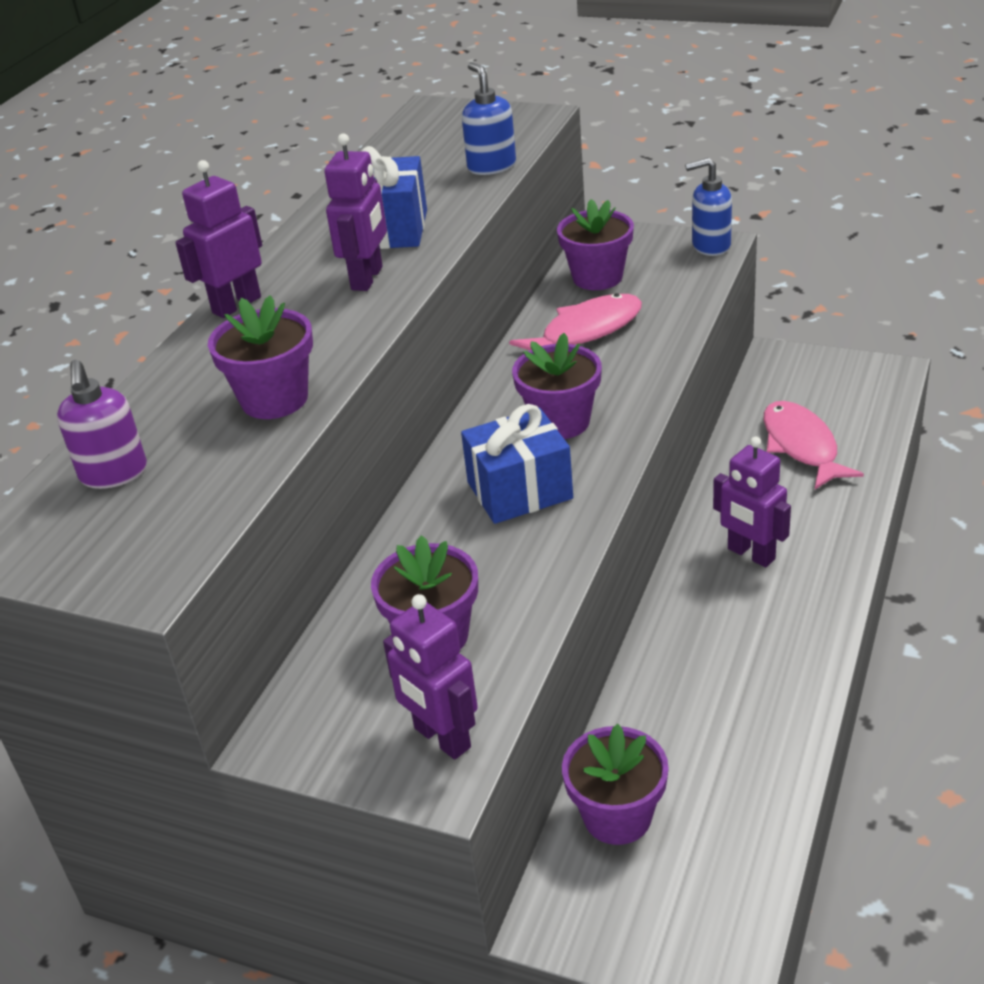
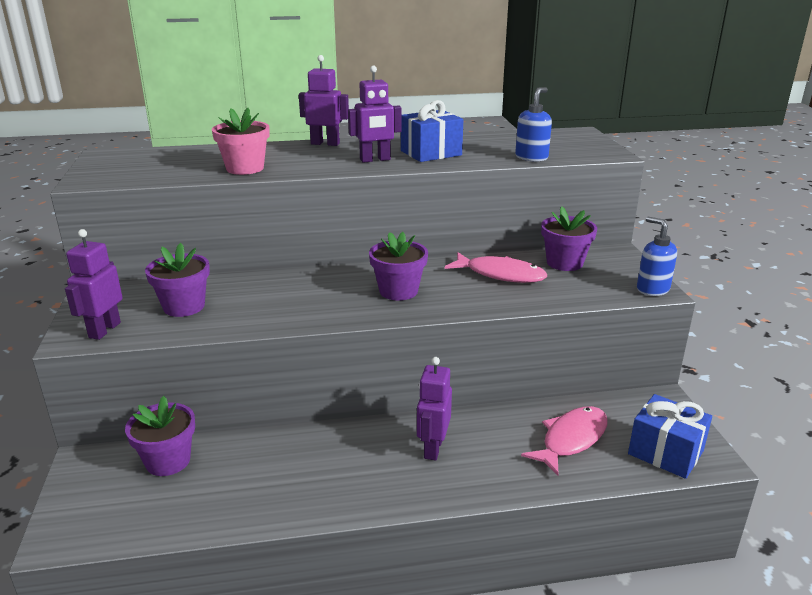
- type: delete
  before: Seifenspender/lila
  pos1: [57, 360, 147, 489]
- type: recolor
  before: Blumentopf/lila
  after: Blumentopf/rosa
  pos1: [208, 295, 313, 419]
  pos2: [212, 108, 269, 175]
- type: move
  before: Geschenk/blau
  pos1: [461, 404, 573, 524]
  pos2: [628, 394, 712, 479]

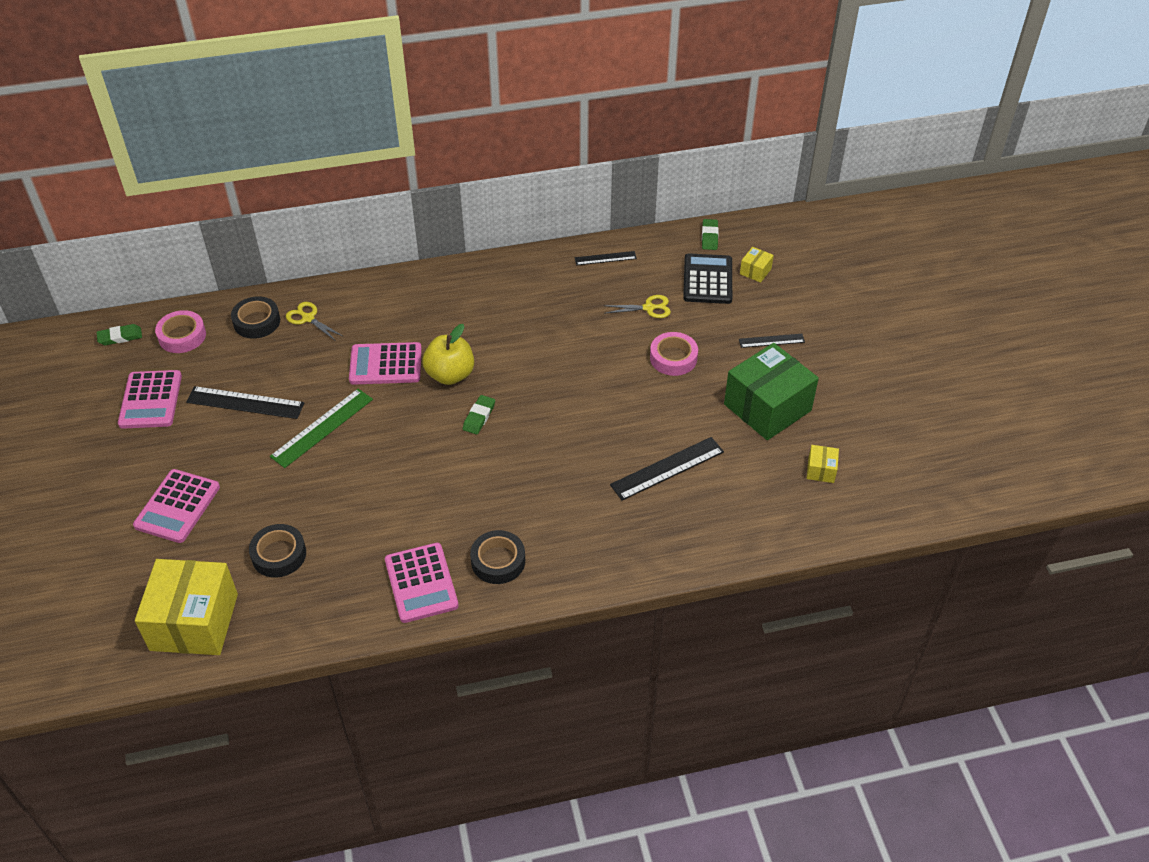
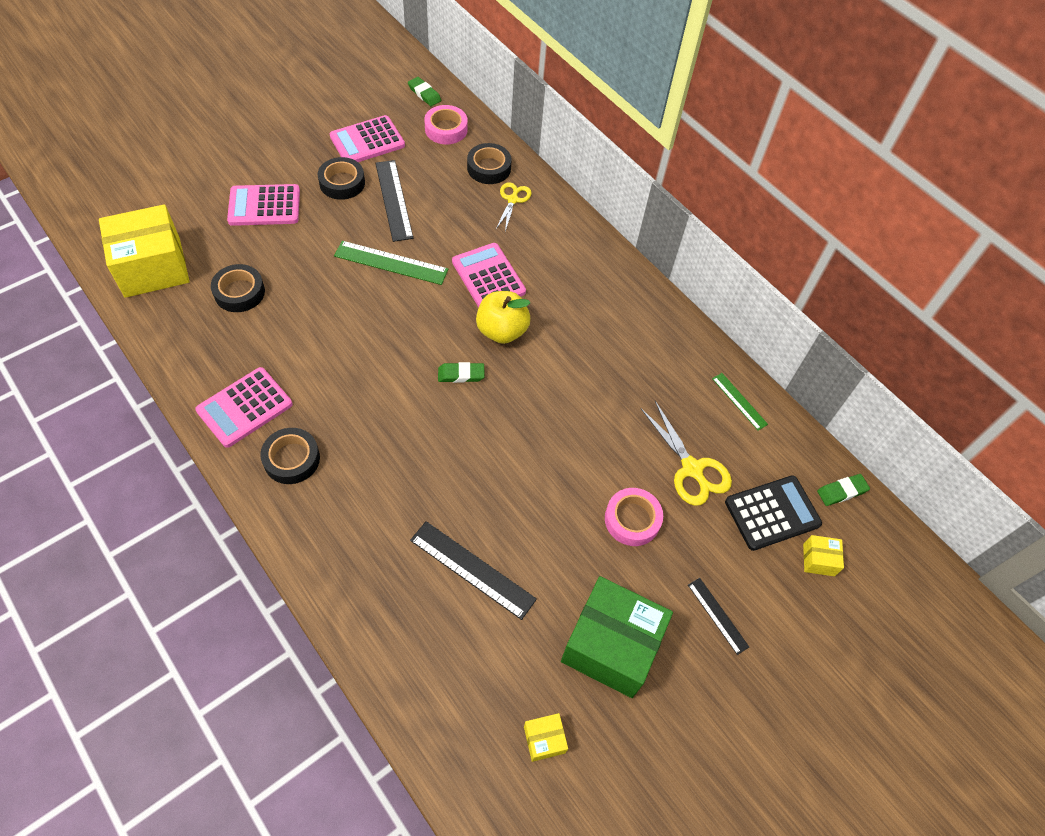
- type: recolor
  before: Lineal/schwarz
  after: Lineal/grün
  pos1: [575, 251, 637, 265]
  pos2: [712, 373, 768, 431]
- type: resize
  before: Schere/gelb
  pos1: [603, 295, 671, 318]
  pos2: [640, 401, 732, 506]
  scale: 1.54
- type: insert
  after: Klebeband/schwarz
  pos2: [318, 157, 365, 200]

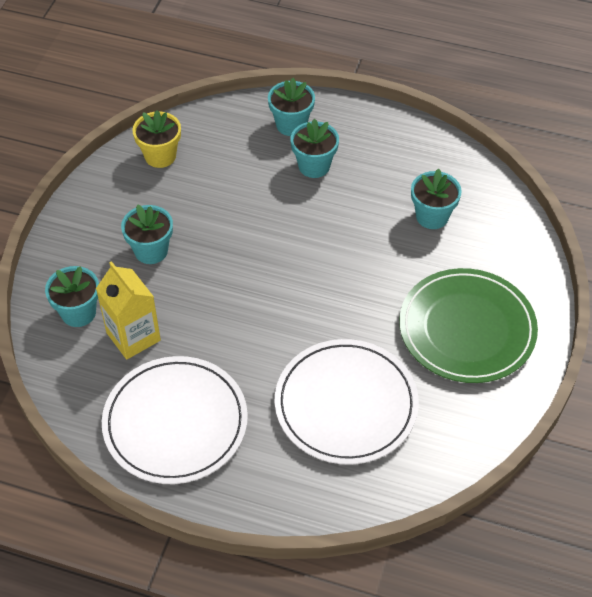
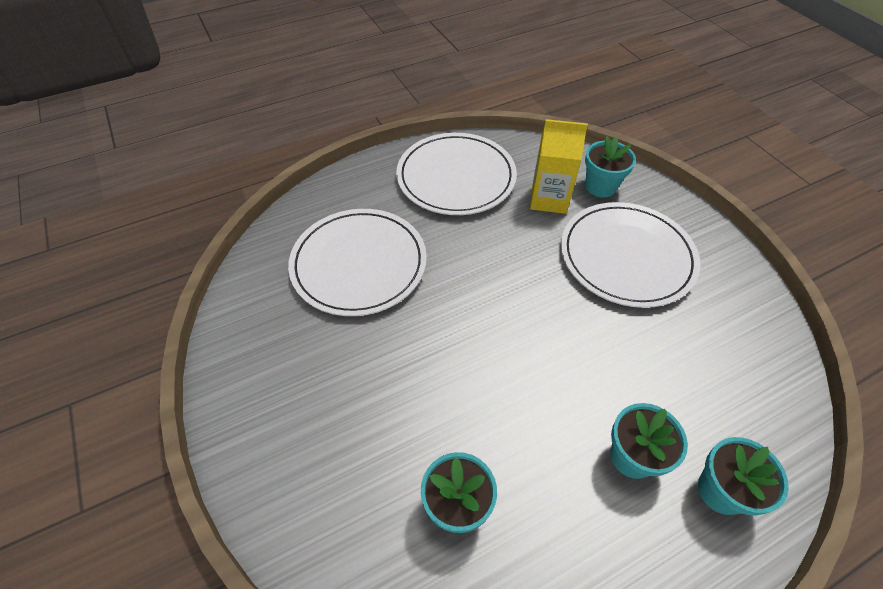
- type: replace
  before: Blumentopf/türkis
  after: Teller/weiß
  pos1: [121, 204, 173, 264]
  pos2: [561, 202, 700, 308]
- type: delete
  before: Blumentopf/gelb
  pos1: [132, 110, 181, 168]
- type: delete
  before: Teller/grün
  pos1: [399, 268, 538, 383]

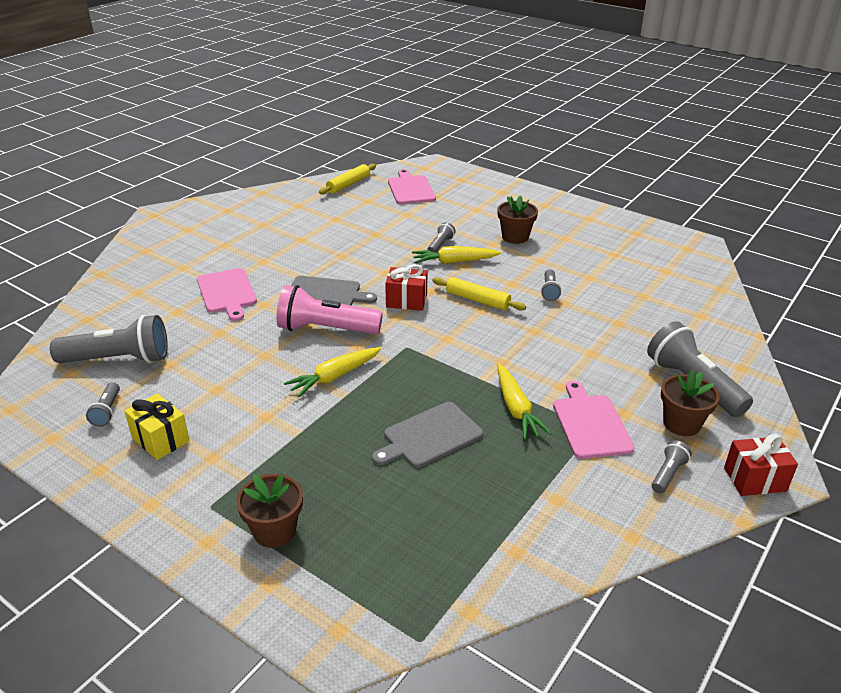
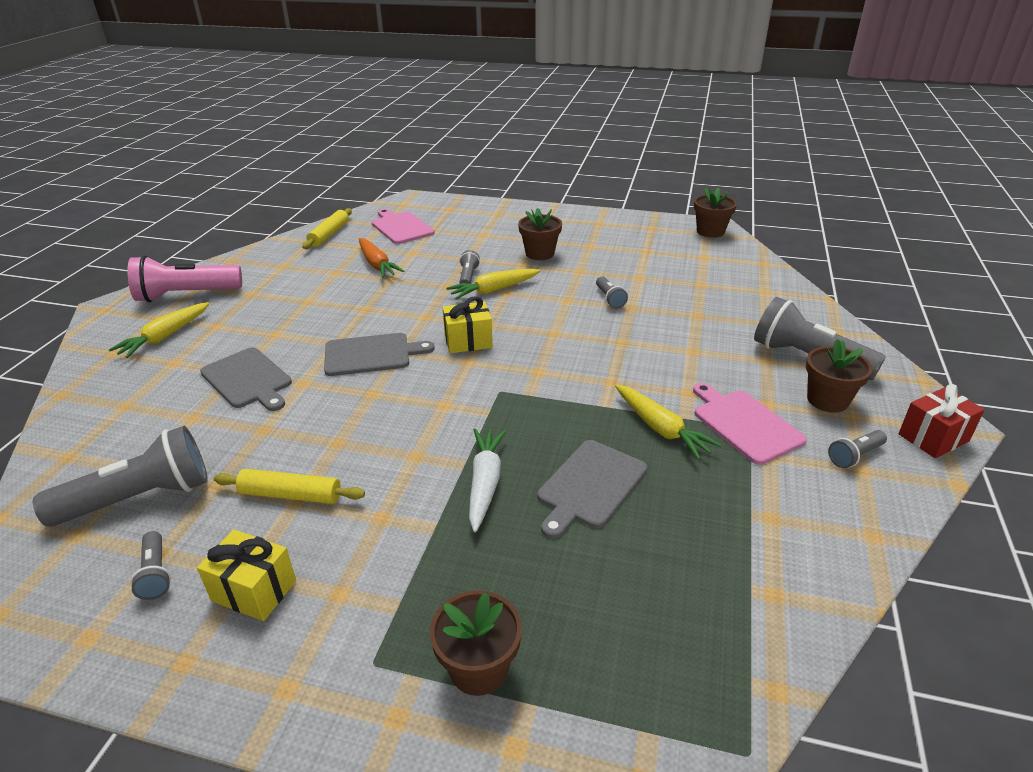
- type: recolor
  before: Schneidebrett/rosa
  after: Schneidebrett/grau
  pos1: [197, 268, 257, 321]
  pos2: [200, 347, 292, 411]
- type: move
  before: Taschenlampe/rosa
  pos1: [276, 285, 383, 334]
  pos2: [128, 255, 242, 302]
- type: move
  before: Karotte/gelb
  pos1: [284, 347, 381, 397]
  pos2: [109, 302, 210, 358]
- type: recolor
  before: Geschenk/rot
  after: Geschenk/gelb
  pos1: [385, 264, 427, 311]
  pos2: [442, 296, 493, 353]
- type: move
  before: Nudelholz/gelb
  pos1: [432, 277, 526, 311]
  pos2: [214, 469, 365, 504]
- type: rotate
  before: Taschenlampe/grau
  pos1: [652, 440, 692, 494]
  pos2: [828, 430, 887, 468]
  turn: -135
- type: insert
  after: Karotte/orange
  pos2: [359, 238, 404, 278]
- type: insert
  after: Karotte/weiß
  pos2: [469, 428, 507, 532]
- type: insert
  after: Blumentopf/braun
  pos2: [694, 187, 737, 238]

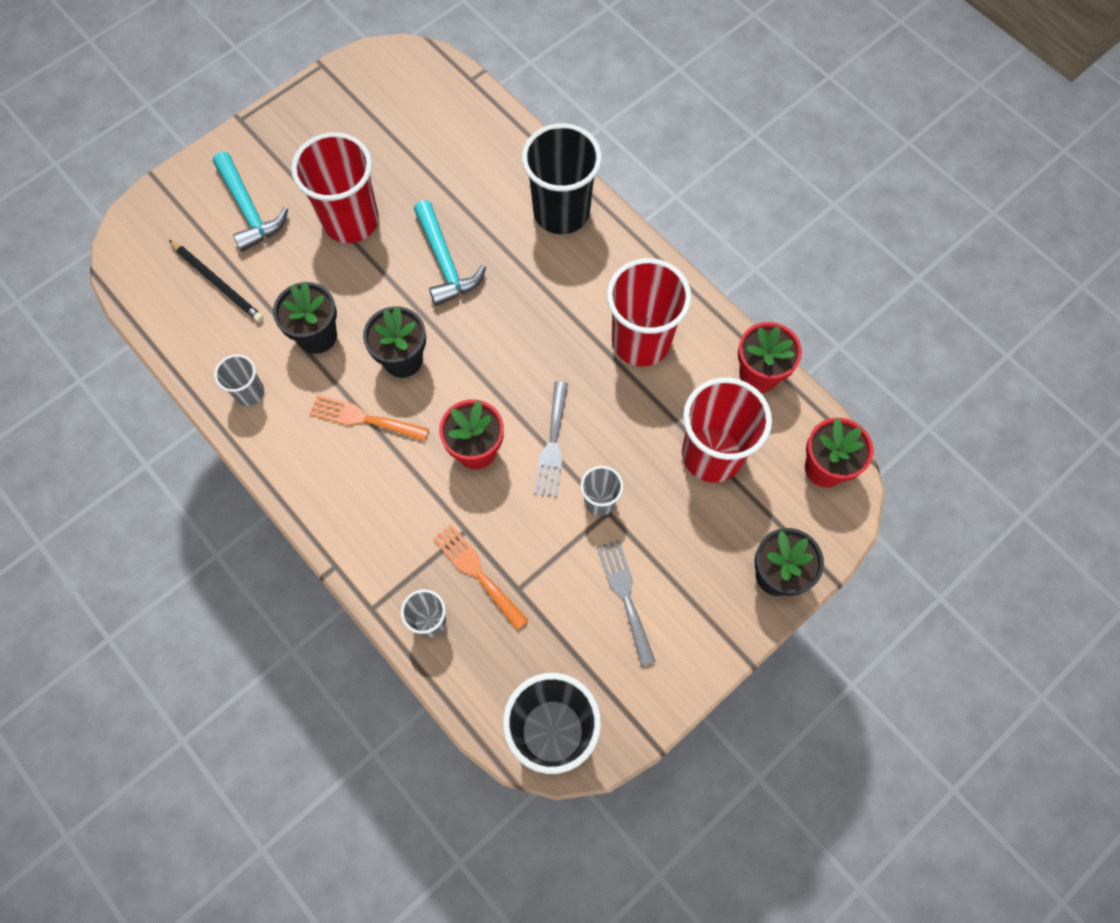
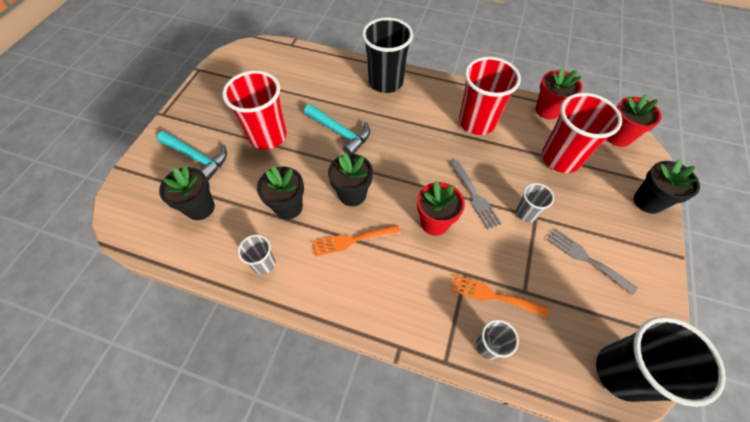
- type: replace
  before: Bleistift/schwarz
  after: Blumentopf/schwarz
  pos1: [169, 240, 264, 322]
  pos2: [159, 165, 215, 220]

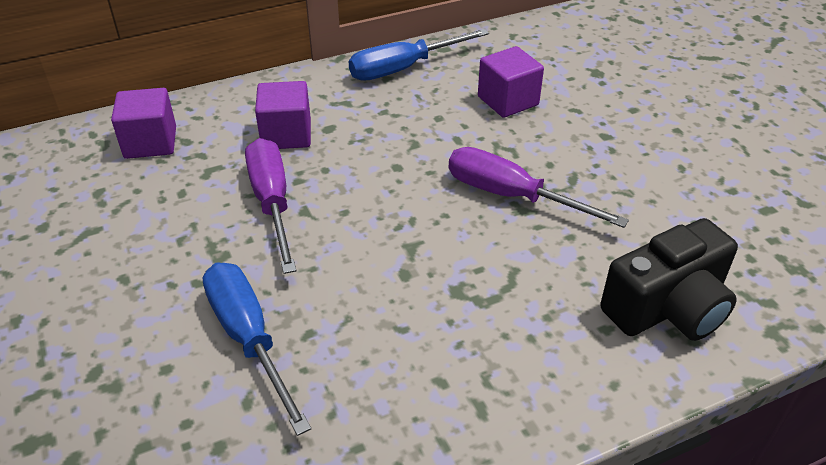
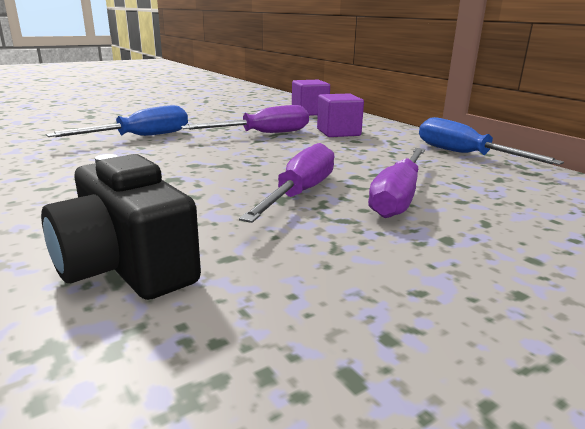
- type: delete
  before: Kubus/lila
  pos1: [478, 46, 544, 118]
- type: insert
  after: Schraubenzieher/lila
  pos2: [368, 148, 425, 218]

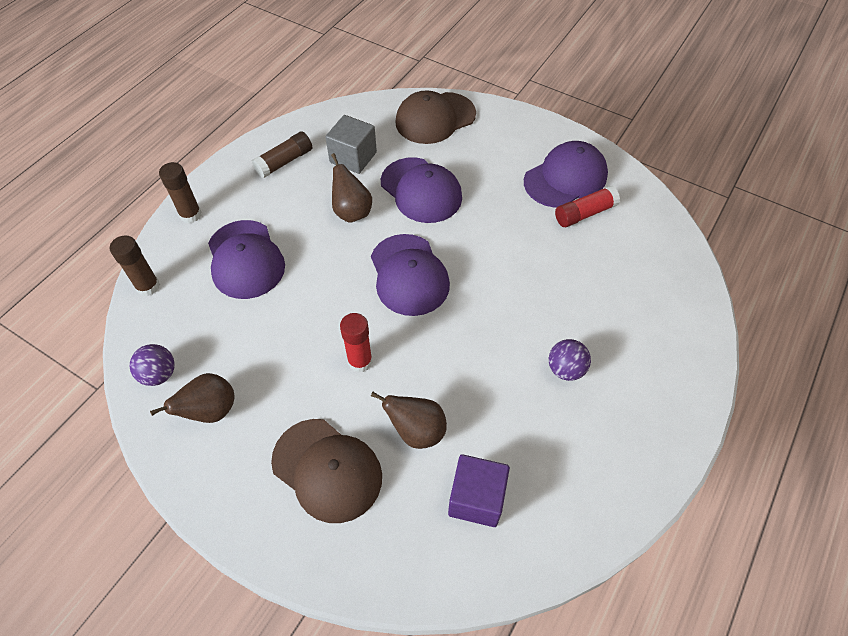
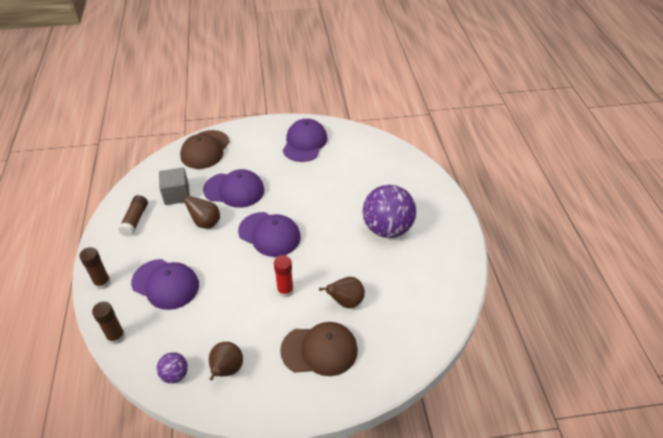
- type: delete
  before: Kubus/lila
  pos1: [448, 454, 510, 527]
- type: resize
  before: Ball/lila
  pos1: [549, 339, 591, 381]
  pos2: [362, 185, 416, 238]
  scale: 2.14
- type: delete
  before: Klebestift/rot
  pos1: [555, 186, 620, 227]

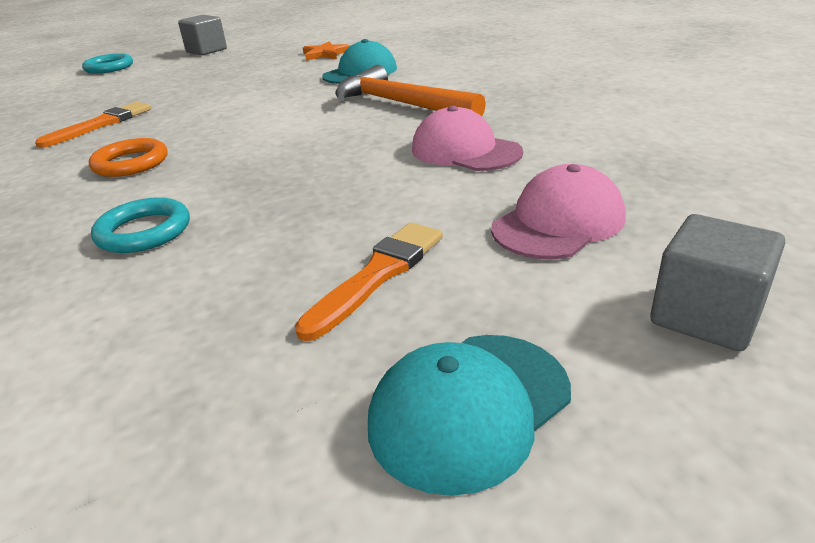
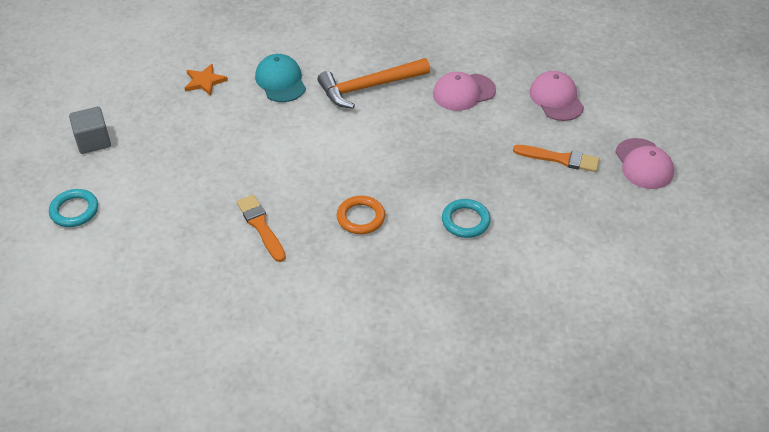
- type: rotate
  before: Pinsel/orange
  pos1: [295, 222, 443, 341]
  pos2: [513, 145, 600, 172]
  turn: 135
- type: recolor
  before: Kappe/türkis
  after: Kappe/rosa
  pos1: [368, 335, 571, 496]
  pos2: [615, 138, 674, 189]
- type: delete
  before: Kubus/grau
  pos1: [650, 214, 785, 351]

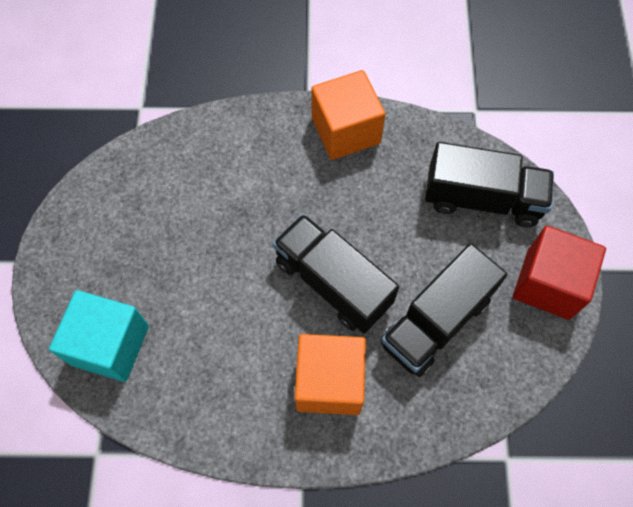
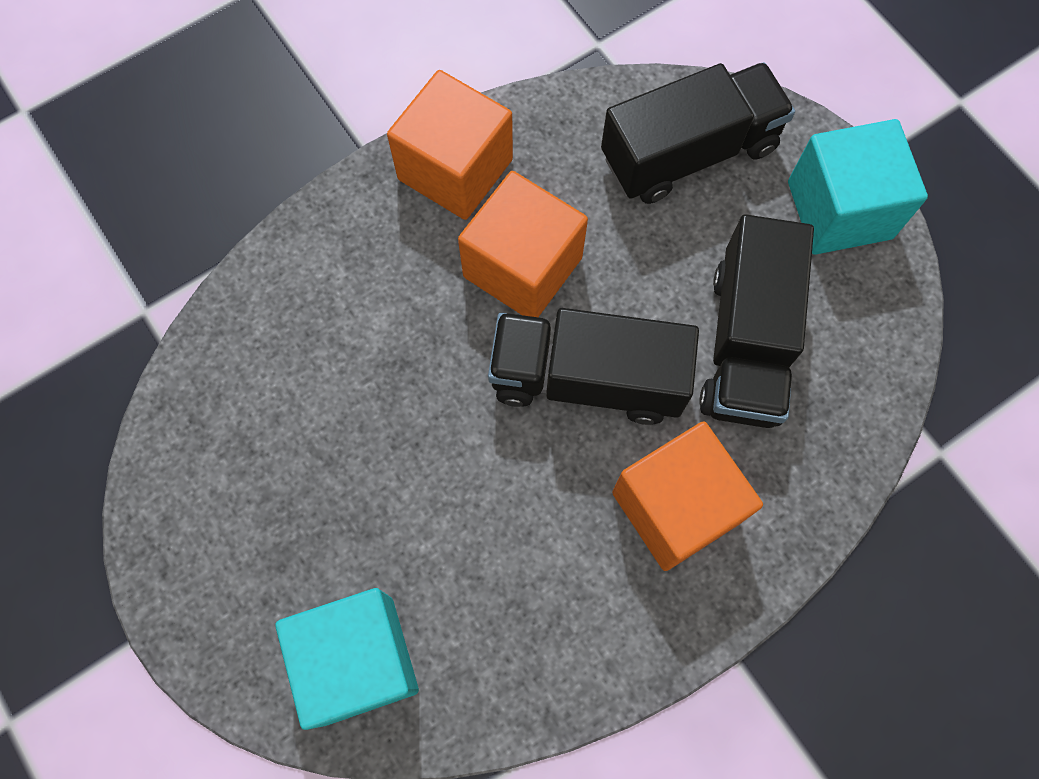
- type: recolor
  before: Kubus/rot
  after: Kubus/türkis
  pos1: [513, 226, 606, 320]
  pos2: [788, 119, 928, 255]
- type: insert
  after: Kubus/orange
  pos2: [458, 171, 588, 317]

